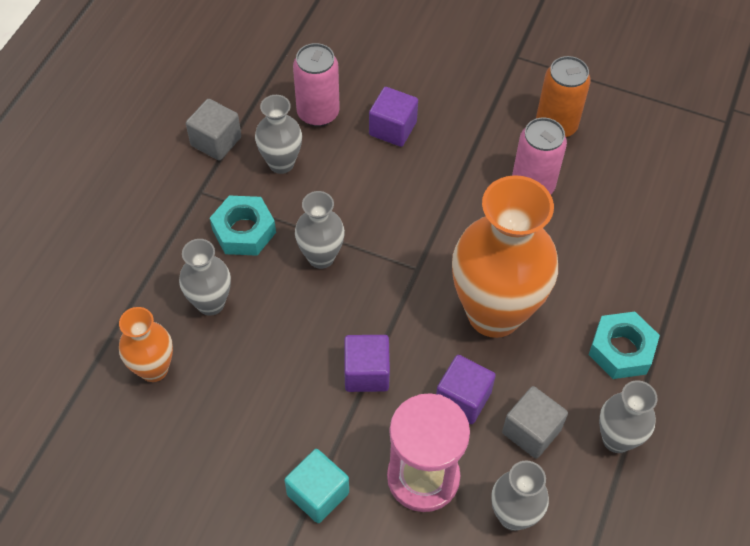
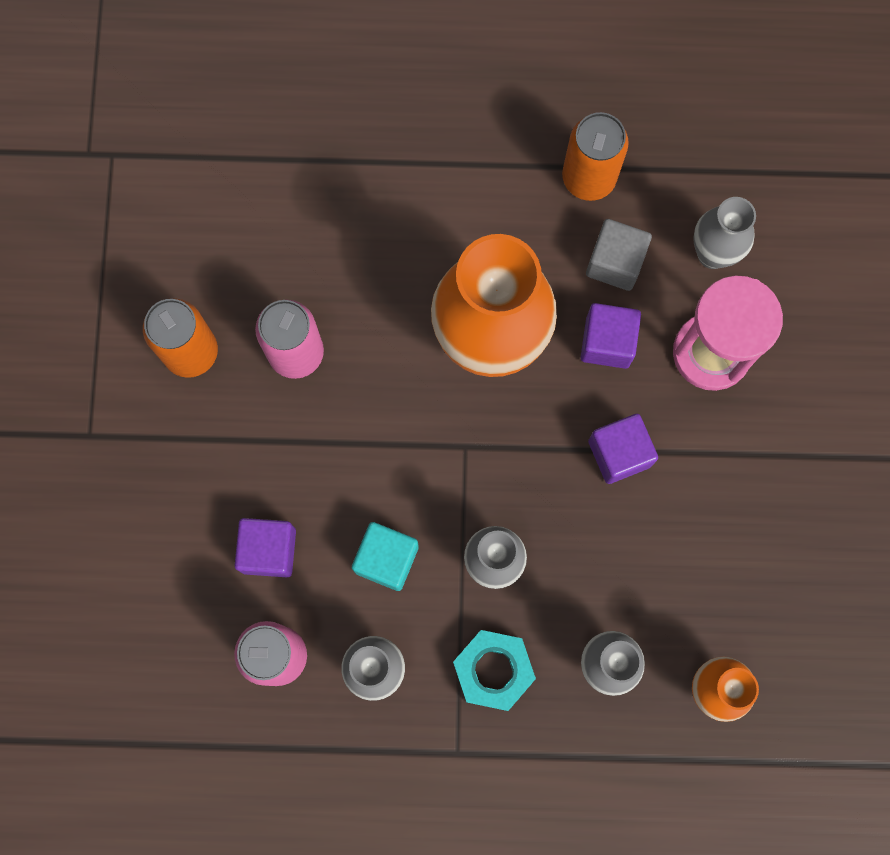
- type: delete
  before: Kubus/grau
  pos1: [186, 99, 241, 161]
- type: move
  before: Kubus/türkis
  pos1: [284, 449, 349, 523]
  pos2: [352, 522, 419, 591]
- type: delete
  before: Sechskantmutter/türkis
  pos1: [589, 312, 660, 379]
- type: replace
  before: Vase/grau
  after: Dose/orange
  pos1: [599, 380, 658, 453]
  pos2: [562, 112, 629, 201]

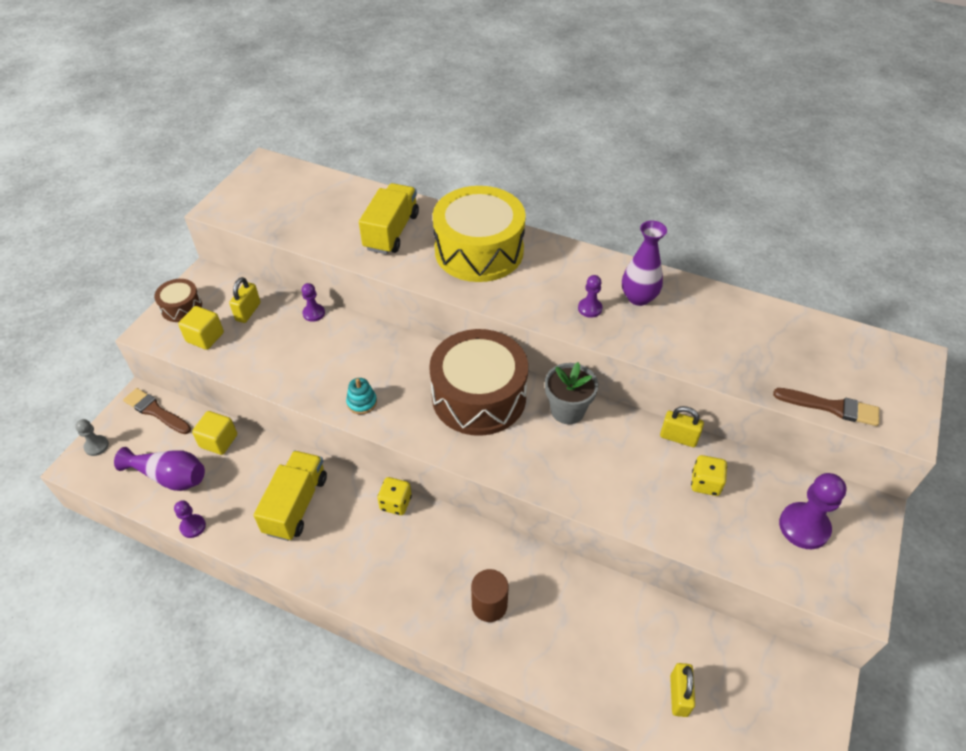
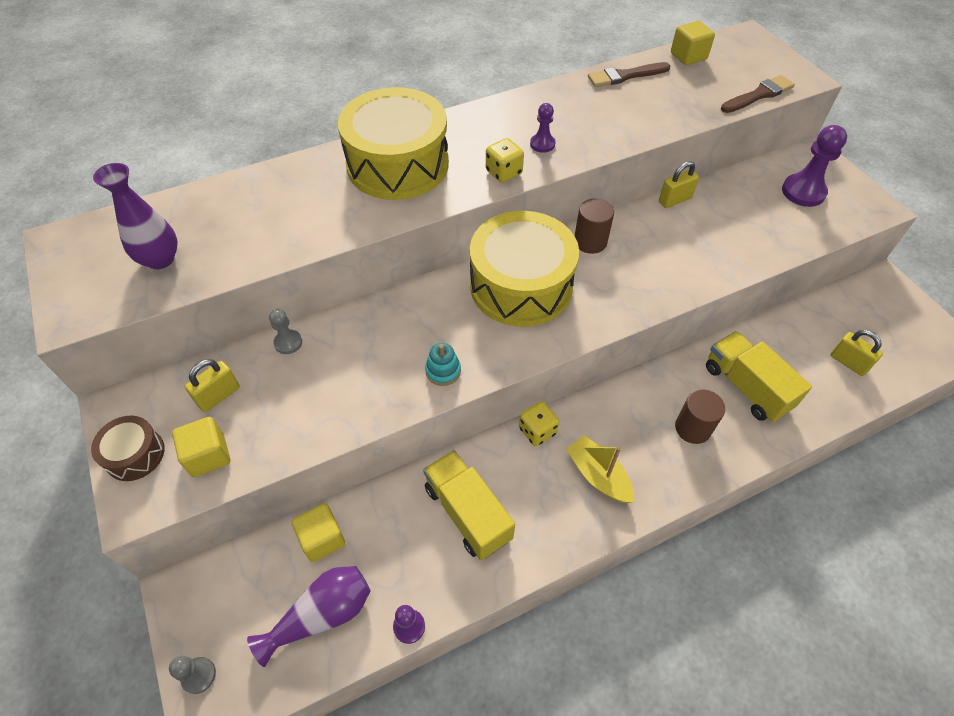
- type: move
  before: Pinsel/braun
  pos1: [123, 388, 191, 434]
  pos2: [588, 62, 670, 87]
- type: rotate
  before: Vorhängeschloss/gelb
  pos1: [229, 277, 261, 323]
  pos2: [185, 359, 240, 412]
  turn: 75
- type: recolor
  before: Bauer/lila
  after: Bauer/grau
  pos1: [302, 283, 325, 322]
  pos2: [269, 309, 302, 354]
- type: move
  before: Lastwagen/gelb
  pos1: [359, 183, 419, 254]
  pos2: [706, 331, 812, 422]
- type: recolor
  before: Trommel/braun
  after: Trommel/gelb
  pos1: [429, 329, 528, 436]
  pos2: [470, 211, 579, 327]
- type: replace
  before: Blumentopf/grau
  after: Vollzylinder/braun
  pos1: [545, 362, 598, 424]
  pos2: [575, 198, 614, 254]
- type: move
  before: Vase/lila
  pos1: [622, 221, 667, 306]
  pos2: [93, 163, 178, 269]
- type: move
  before: Spielwürfel/gelb
  pos1: [691, 455, 727, 496]
  pos2: [486, 138, 524, 183]
- type: insert
  after: Boot/gelb
  pos2: [566, 435, 634, 503]
- type: insert
  after: Kubus/gelb
  pos2: [671, 21, 715, 65]

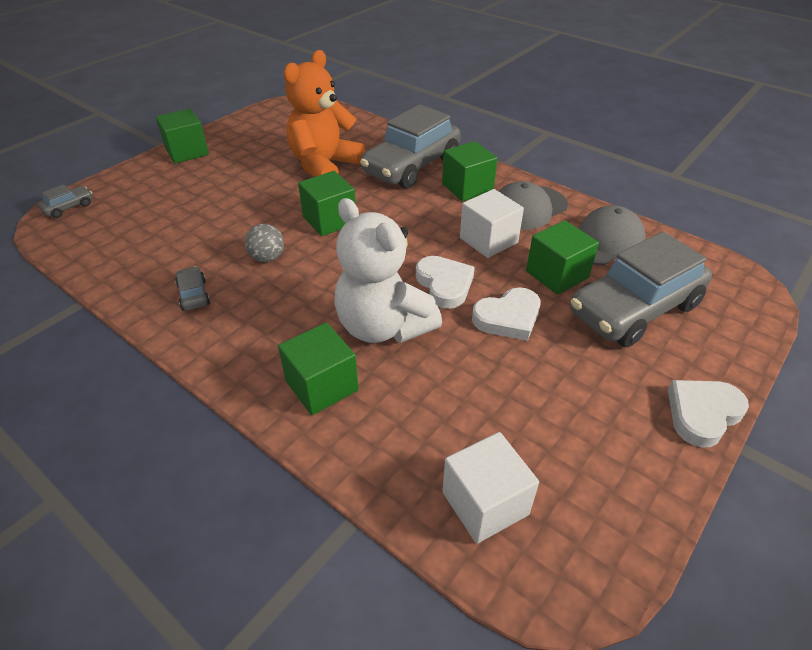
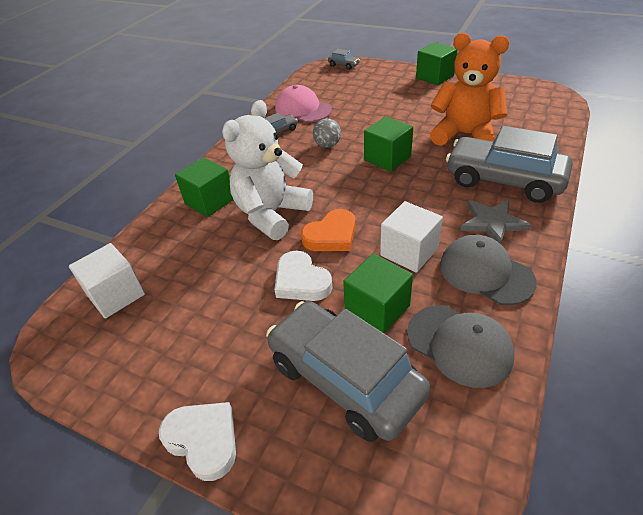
- type: recolor
  before: Herz/weiß
  after: Herz/orange
  pos1: [416, 256, 475, 309]
  pos2: [301, 209, 356, 251]
- type: replace
  before: Kubus/grün
  after: Stern/grau
  pos1: [442, 141, 497, 201]
  pos2: [460, 200, 531, 244]
- type: insert
  after: Kappe/rosa
  pos2: [275, 85, 332, 122]

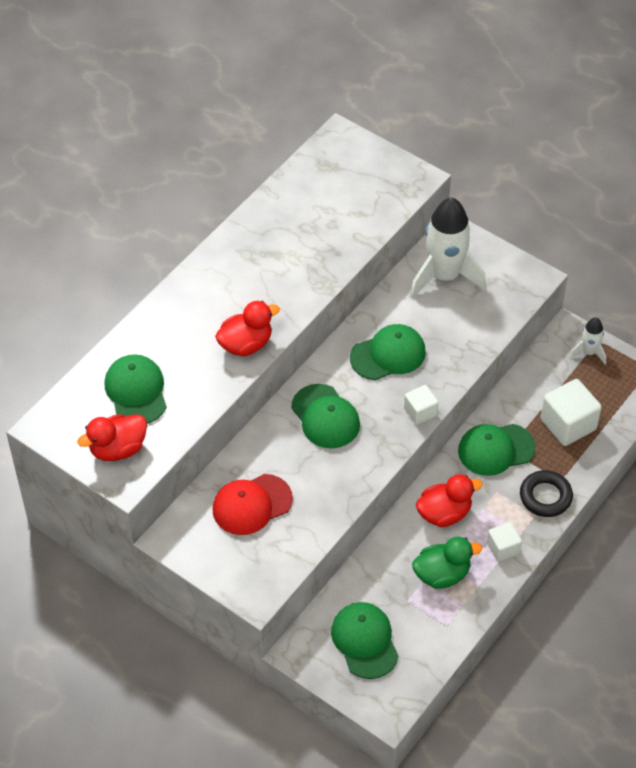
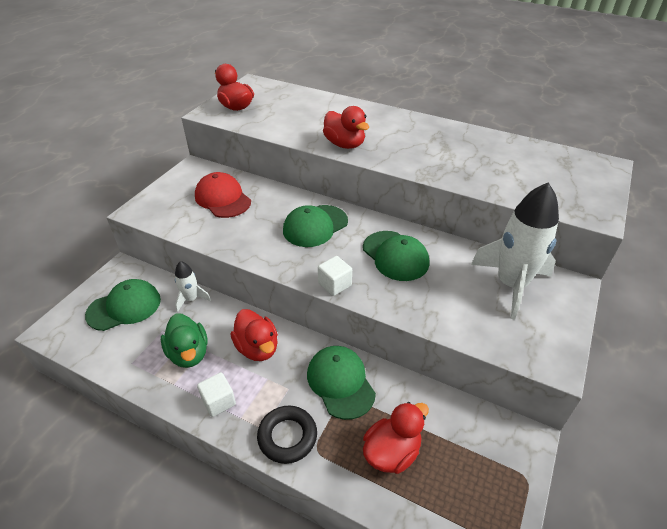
- type: delete
  before: Kappe/grün
  pos1: [104, 354, 166, 424]
- type: replace
  before: Kubus/weiß
  after: Ente/rot
  pos1: [541, 379, 602, 446]
  pos2: [363, 402, 429, 474]
- type: move
  before: Rakete/weiß
  pos1: [569, 317, 606, 364]
  pos2: [175, 261, 211, 312]

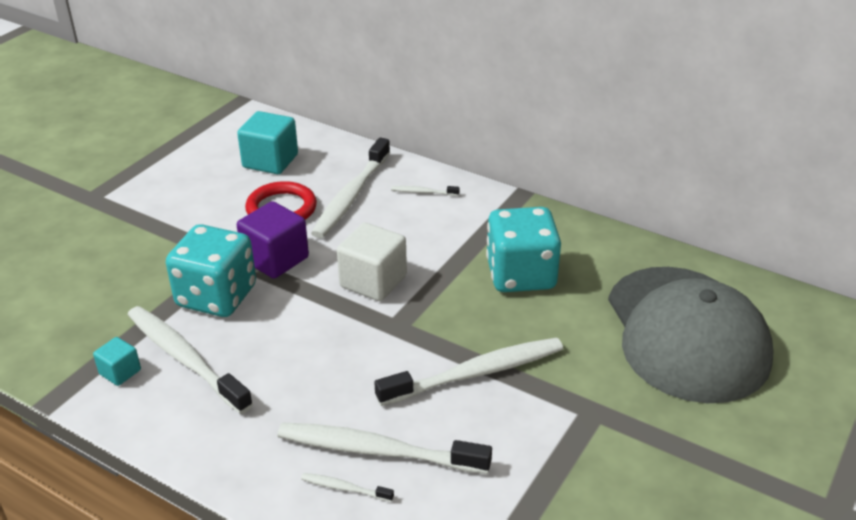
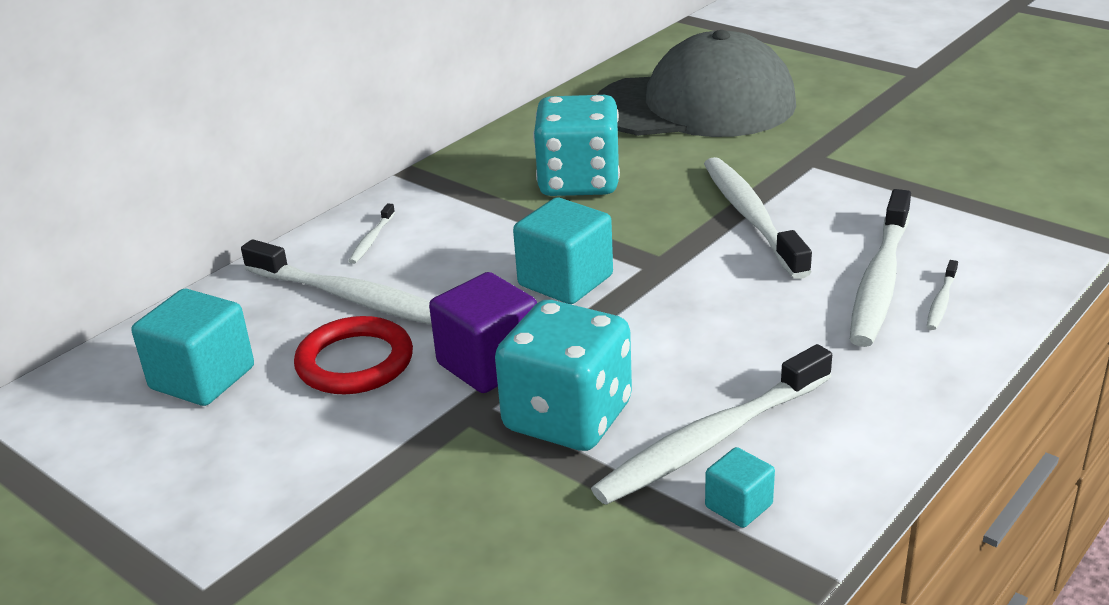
- type: recolor
  before: Kubus/weiß
  after: Kubus/türkis
  pos1: [337, 223, 407, 301]
  pos2: [513, 197, 613, 304]

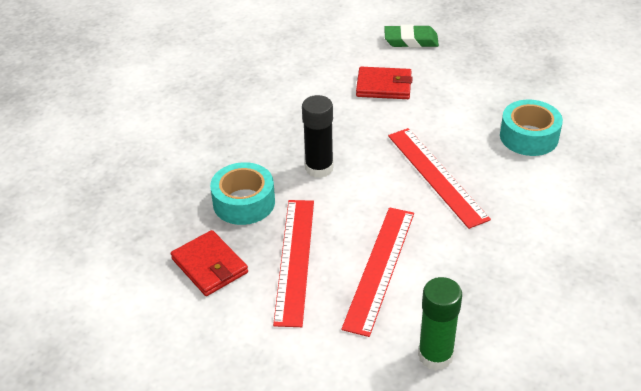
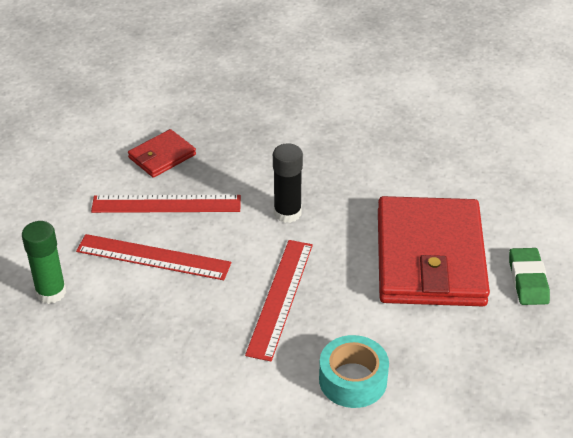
- type: delete
  before: Klebeband/türkis
  pos1: [210, 162, 275, 225]
- type: resize
  before: Geldbörse/rot
  pos1: [356, 67, 413, 99]
  pos2: [378, 196, 490, 306]
  scale: 2.21
- type: rotate
  before: Lineal/rot
  pos1: [388, 128, 491, 229]
  pos2: [245, 240, 313, 361]
  turn: -45

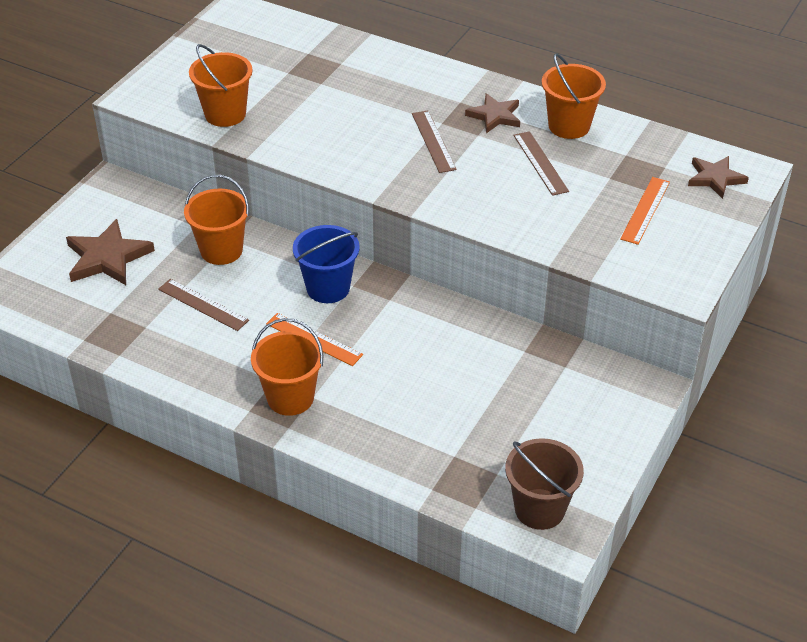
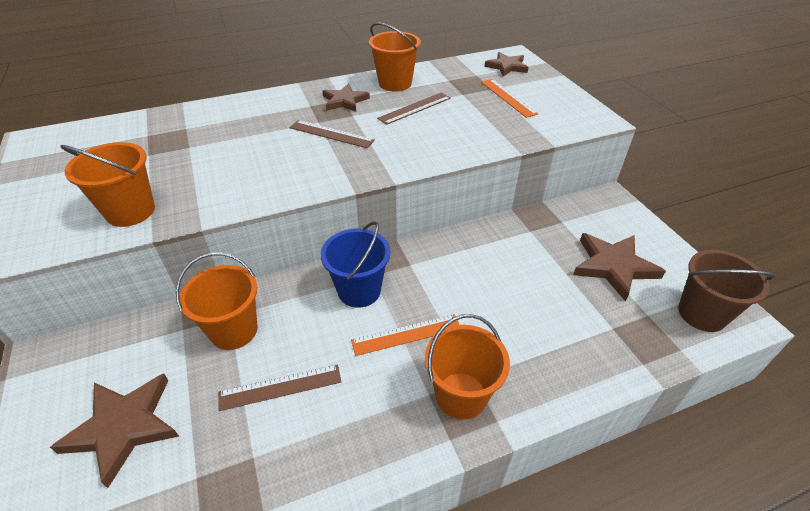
- type: rotate
  before: Lineal/braun
  pos1: [513, 131, 569, 196]
  pos2: [377, 93, 451, 125]
  turn: -60
- type: insert
  after: Stern/braun
  pos2: [573, 233, 666, 301]

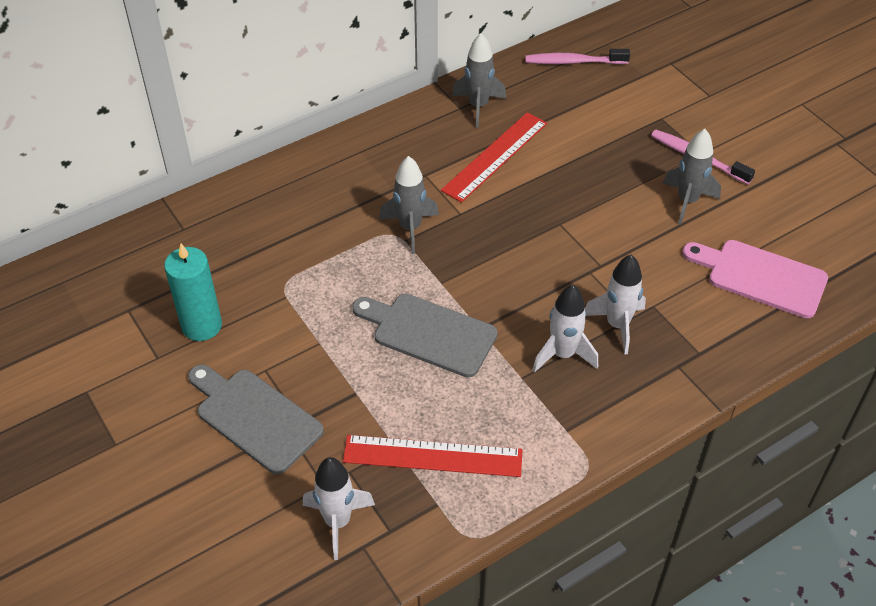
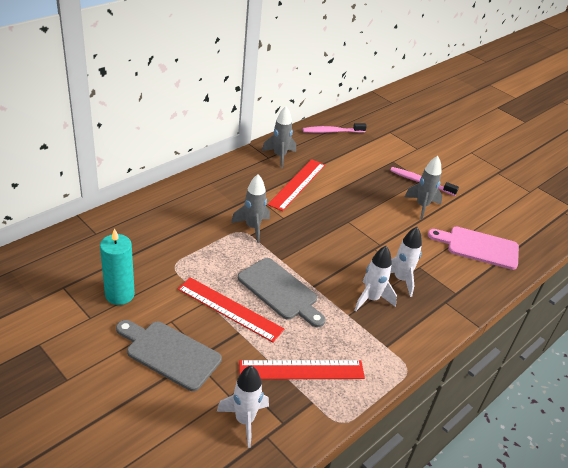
- type: rotate
  before: Schneidebrett/grau
  pos1: [352, 294, 498, 377]
  pos2: [238, 258, 326, 327]
  turn: -150
- type: insert
  after: Lineal/rot
  pos2: [178, 277, 284, 343]

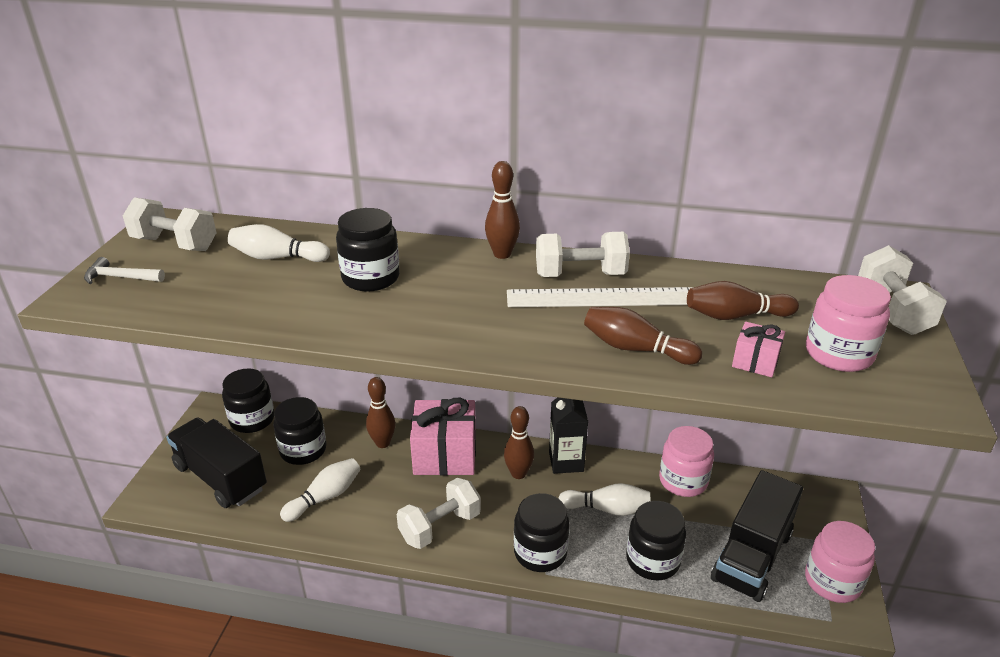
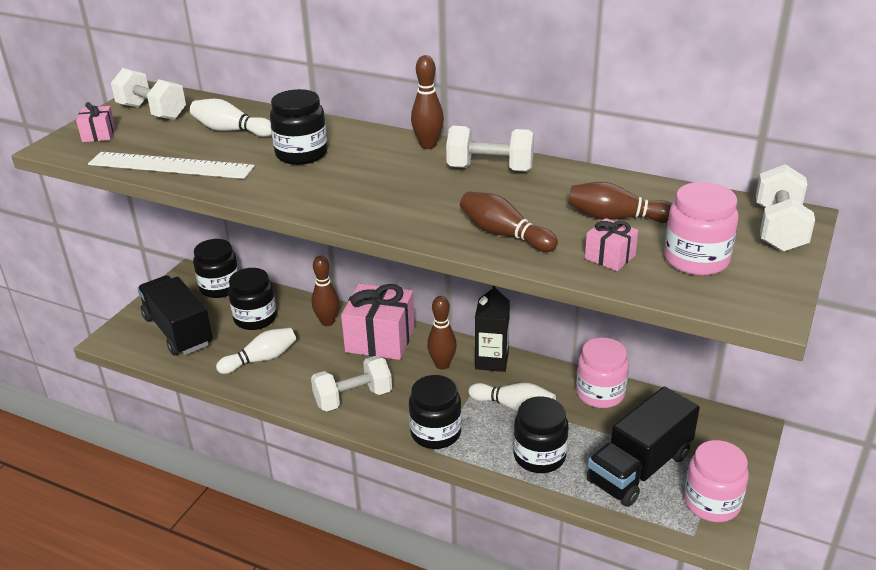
- type: replace
  before: Hammer/weiß
  after: Geschenk/rosa
  pos1: [84, 257, 165, 284]
  pos2: [76, 102, 116, 142]
- type: move
  before: Lineal/weiß
  pos1: [507, 287, 694, 307]
  pos2: [88, 152, 255, 179]

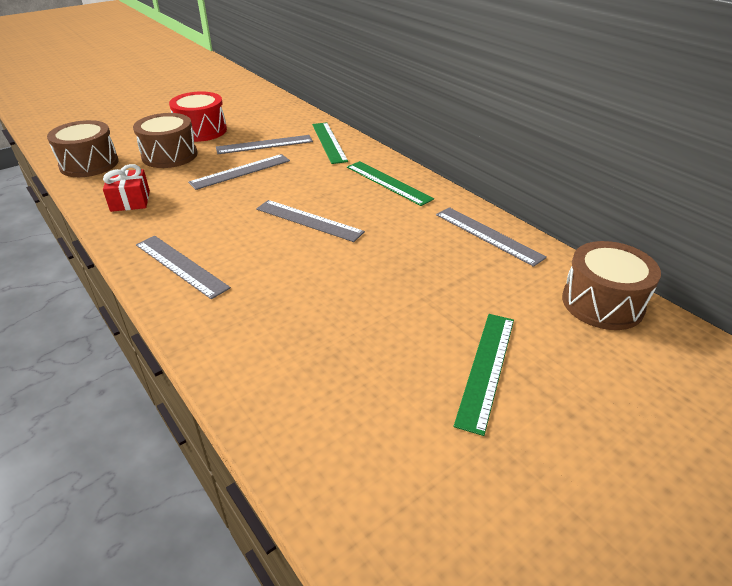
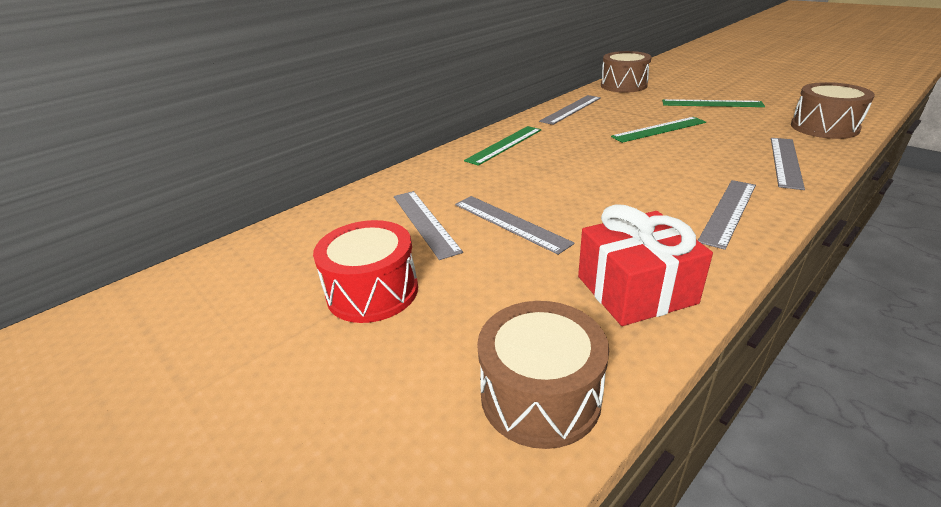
- type: resize
  before: Geschenk/rot
  pos1: [103, 164, 150, 212]
  pos2: [578, 204, 713, 326]
  scale: 1.57
- type: move
  before: Trommel/braun
  pos1: [133, 113, 198, 168]
  pos2: [791, 82, 875, 139]
- type: move
  before: Lineal/grau
  pos1: [256, 200, 365, 242]
  pos2: [771, 138, 805, 190]
- type: move
  before: Lineal/grün
  pos1: [312, 122, 348, 164]
  pos2: [611, 117, 706, 143]

